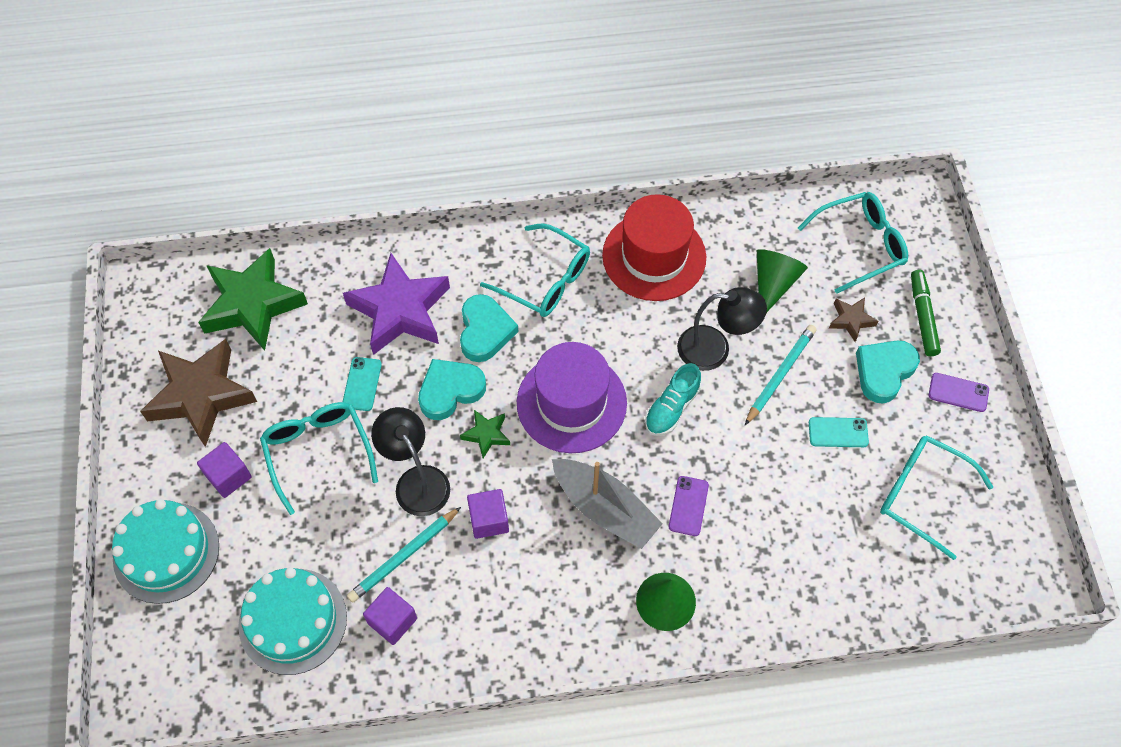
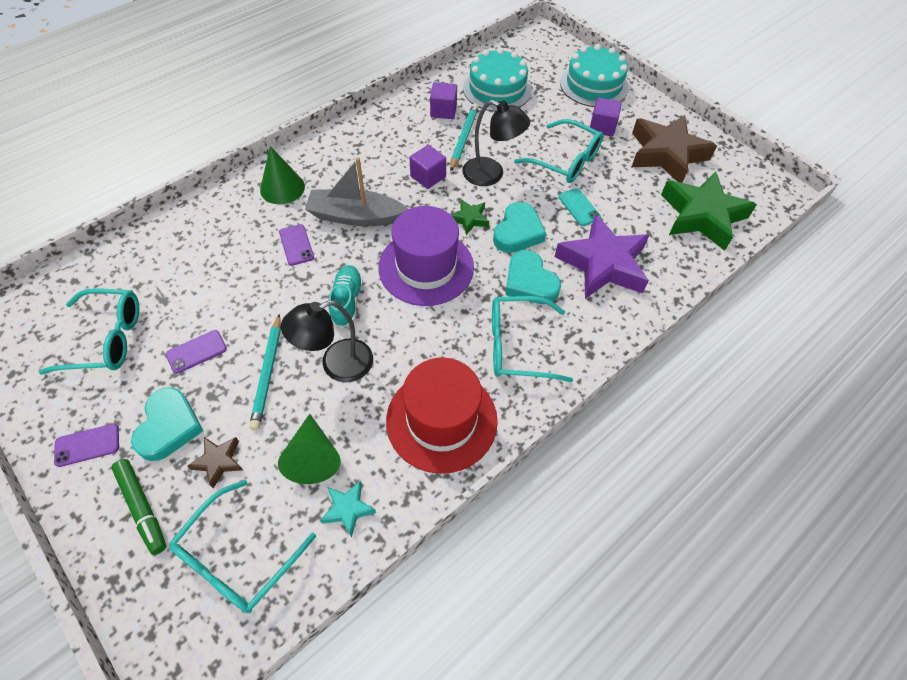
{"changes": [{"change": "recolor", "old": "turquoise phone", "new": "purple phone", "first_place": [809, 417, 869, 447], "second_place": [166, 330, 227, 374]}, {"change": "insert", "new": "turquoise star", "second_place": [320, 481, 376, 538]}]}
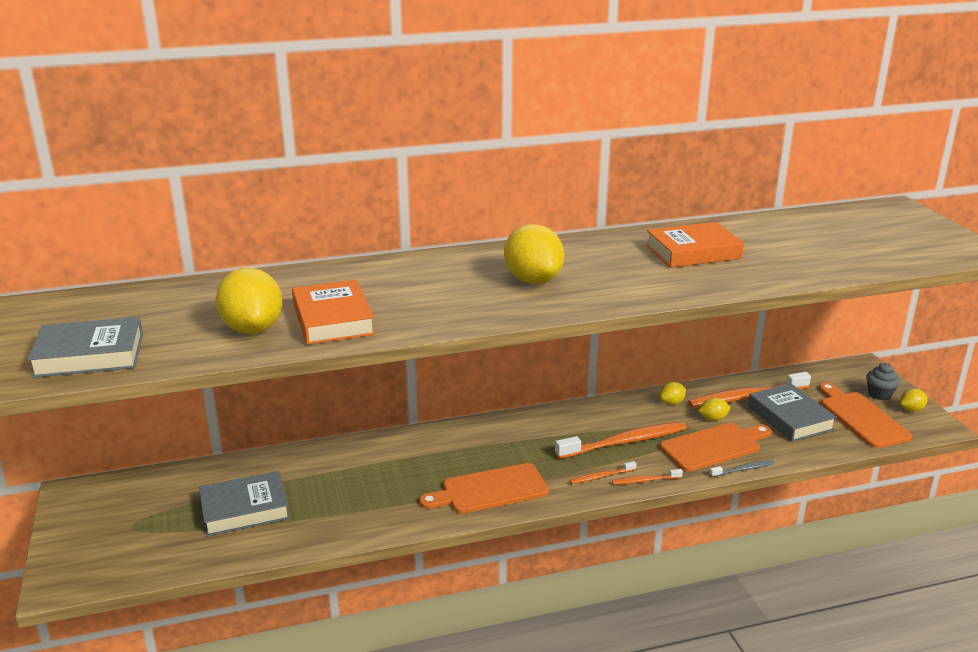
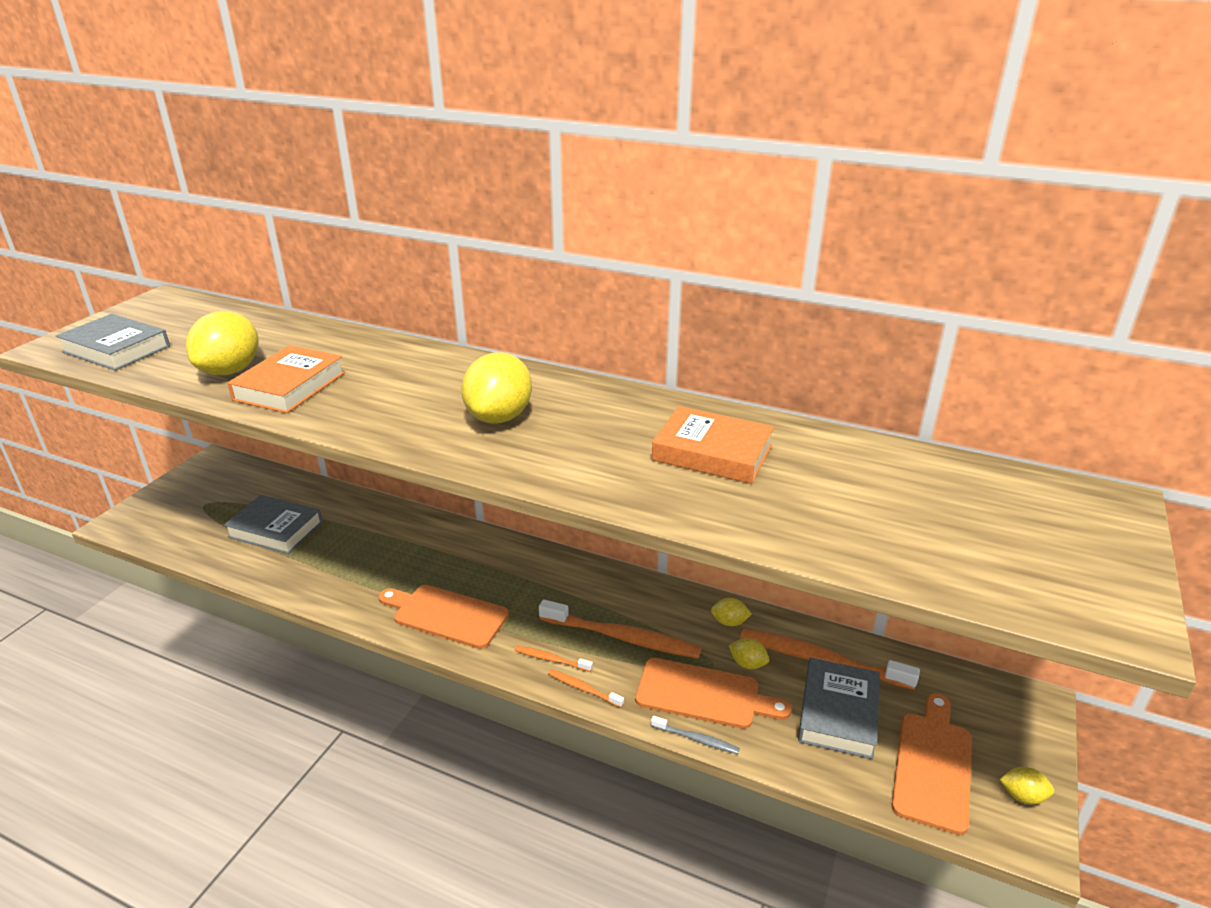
{"changes": [{"change": "delete", "old": "grey cupcake", "first_place": [866, 363, 900, 400]}]}
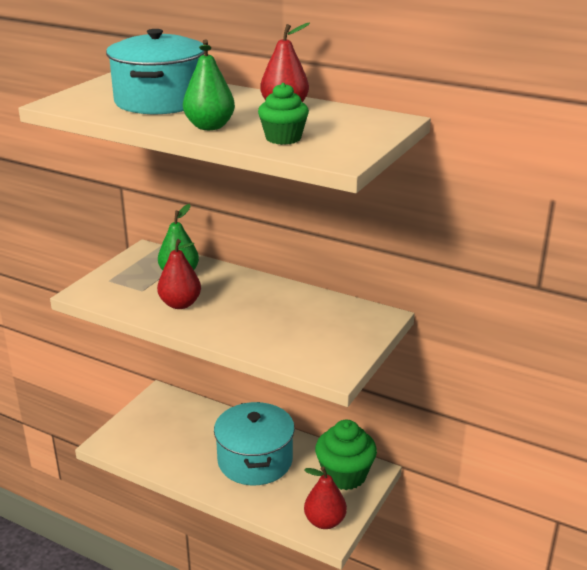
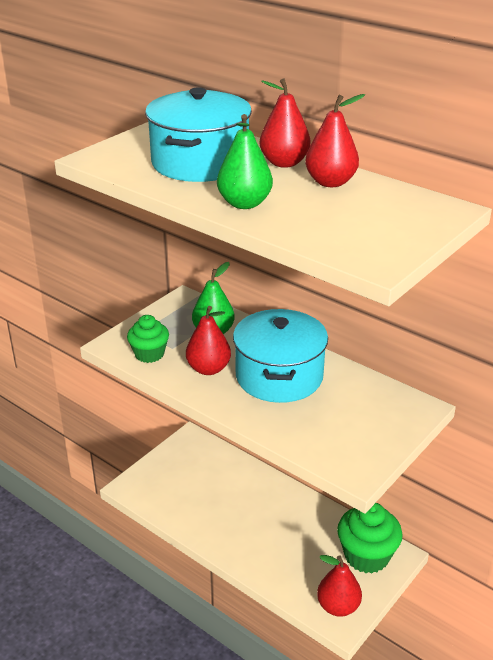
{"changes": [{"change": "move", "old": "green cupcake", "first_place": [258, 83, 309, 145], "second_place": [127, 315, 169, 363]}, {"change": "move", "old": "turquoise pot", "first_place": [214, 402, 295, 485], "second_place": [233, 309, 328, 403]}, {"change": "insert", "new": "red pear", "second_place": [260, 78, 311, 168]}]}
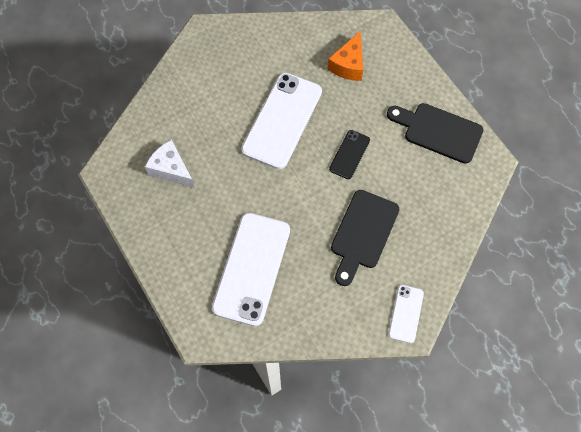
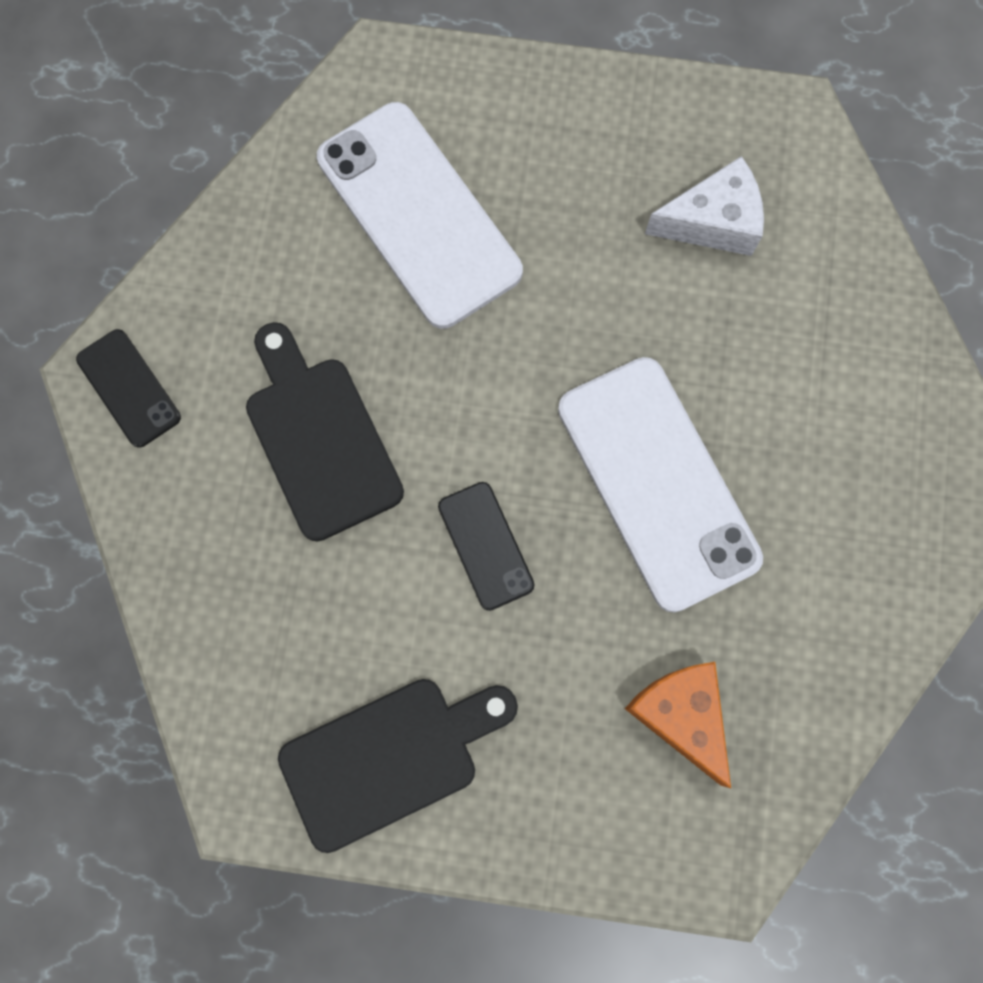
{"changes": [{"change": "recolor", "old": "white phone", "new": "black phone", "first_place": [389, 285, 424, 343], "second_place": [76, 329, 181, 448]}]}
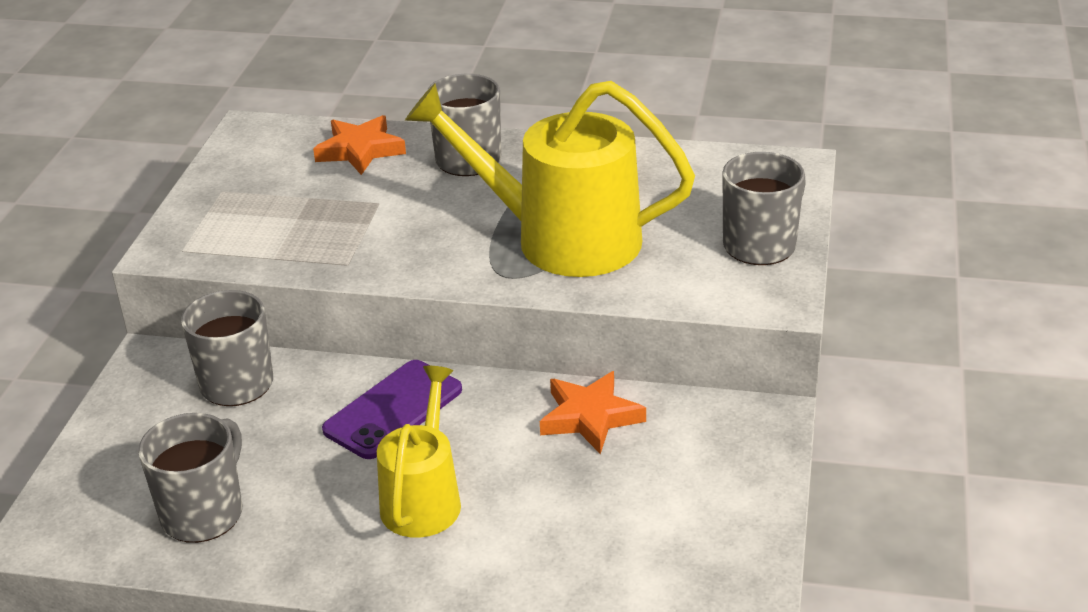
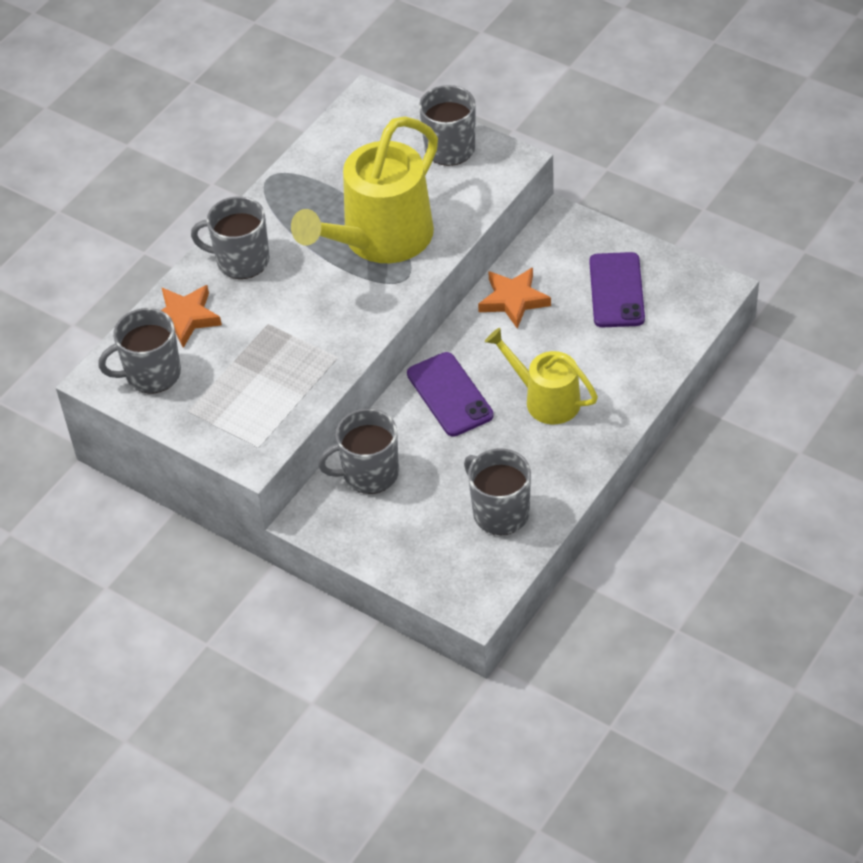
{"changes": [{"change": "insert", "new": "purple phone", "second_place": [589, 252, 645, 327]}, {"change": "insert", "new": "grey mug", "second_place": [98, 308, 181, 393]}]}
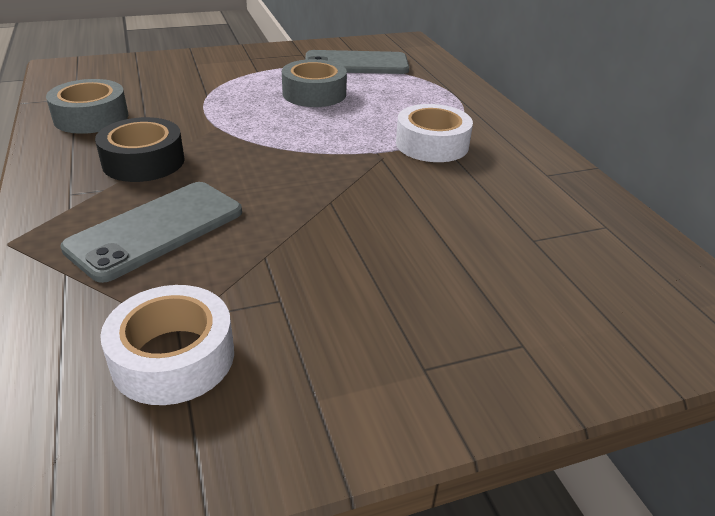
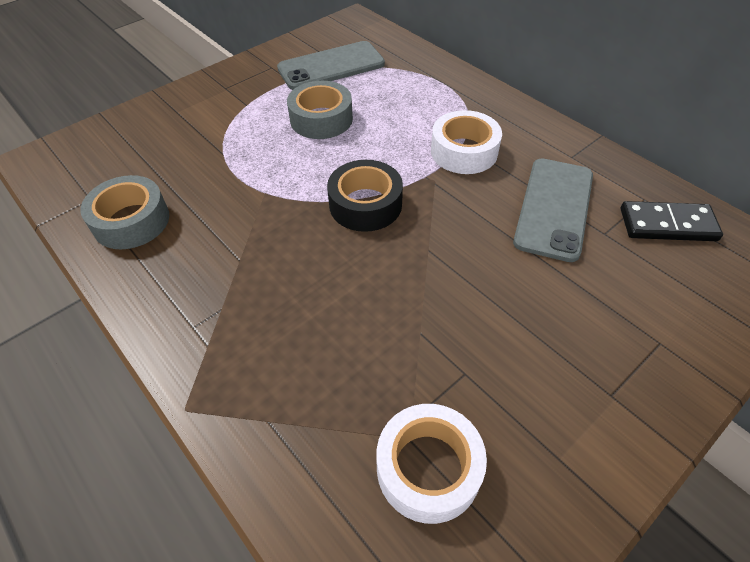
{"changes": [{"change": "move", "old": "black tape", "first_place": [95, 117, 185, 182], "second_place": [327, 160, 403, 232]}, {"change": "move", "old": "grey phone", "first_place": [60, 182, 242, 283], "second_place": [513, 158, 593, 262]}, {"change": "insert", "new": "black domino", "second_place": [621, 201, 723, 241]}]}
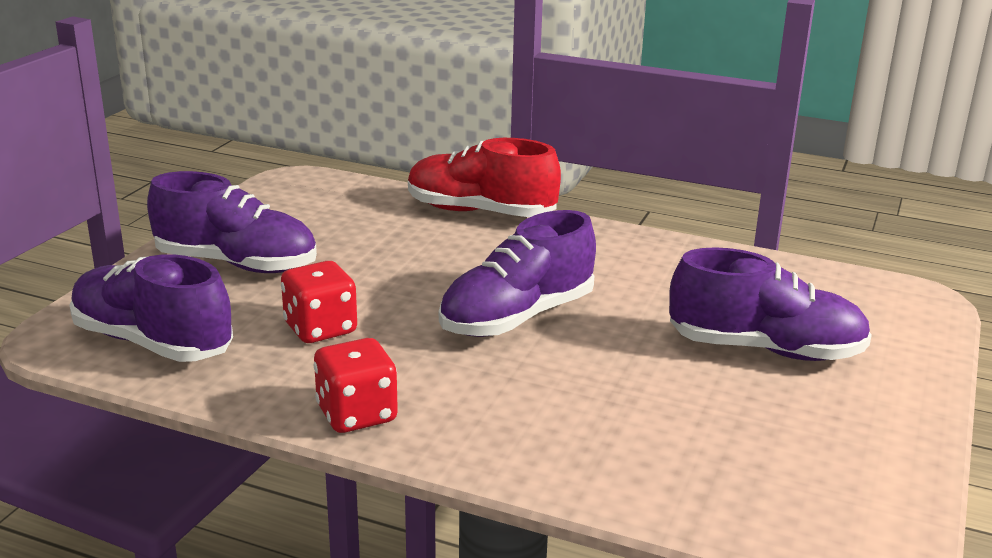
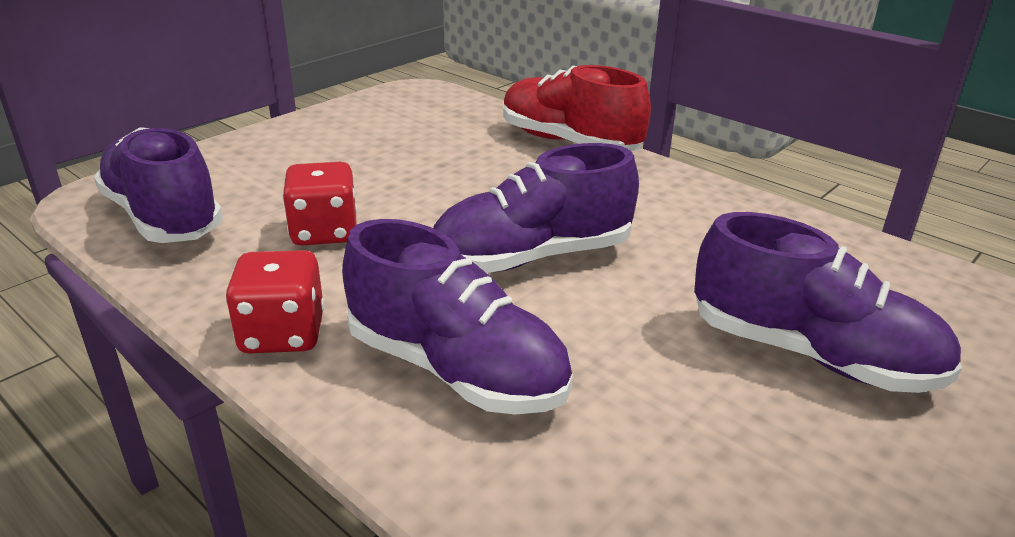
{"changes": [{"change": "move", "old": "purple shoe", "first_place": [147, 171, 317, 273], "second_place": [342, 219, 573, 415]}]}
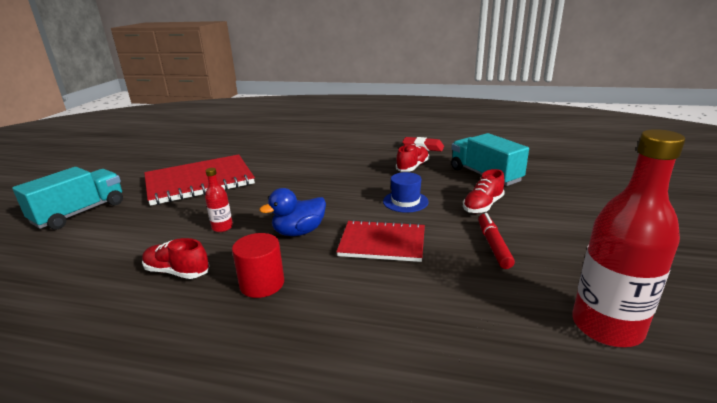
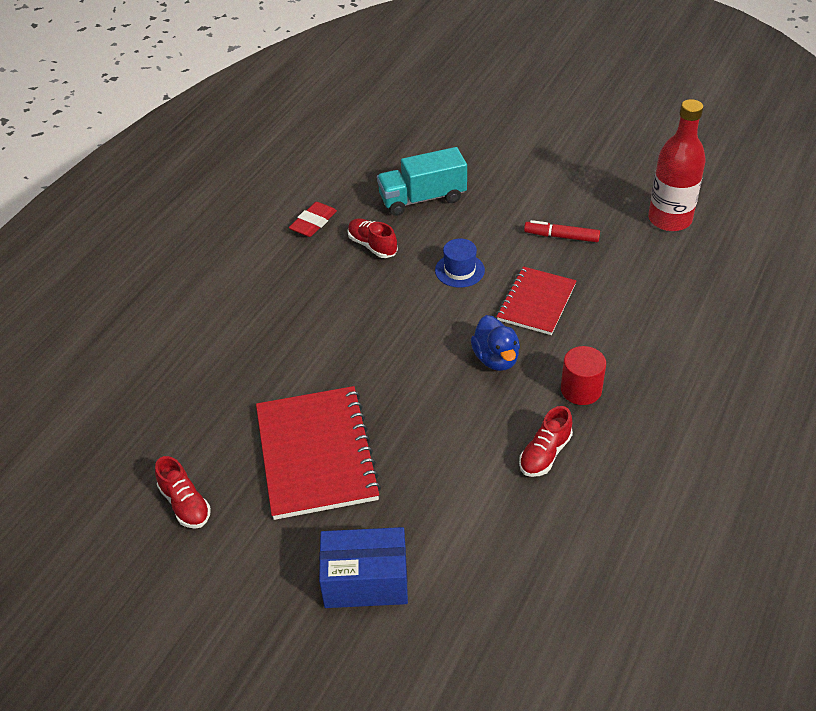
{"changes": [{"change": "replace", "old": "turquoise truck", "new": "blue box", "first_place": [12, 167, 123, 230], "second_place": [319, 527, 408, 608]}, {"change": "delete", "old": "red bottle", "first_place": [205, 168, 233, 232]}, {"change": "move", "old": "red shoe", "first_place": [463, 169, 505, 213], "second_place": [155, 456, 211, 529]}]}
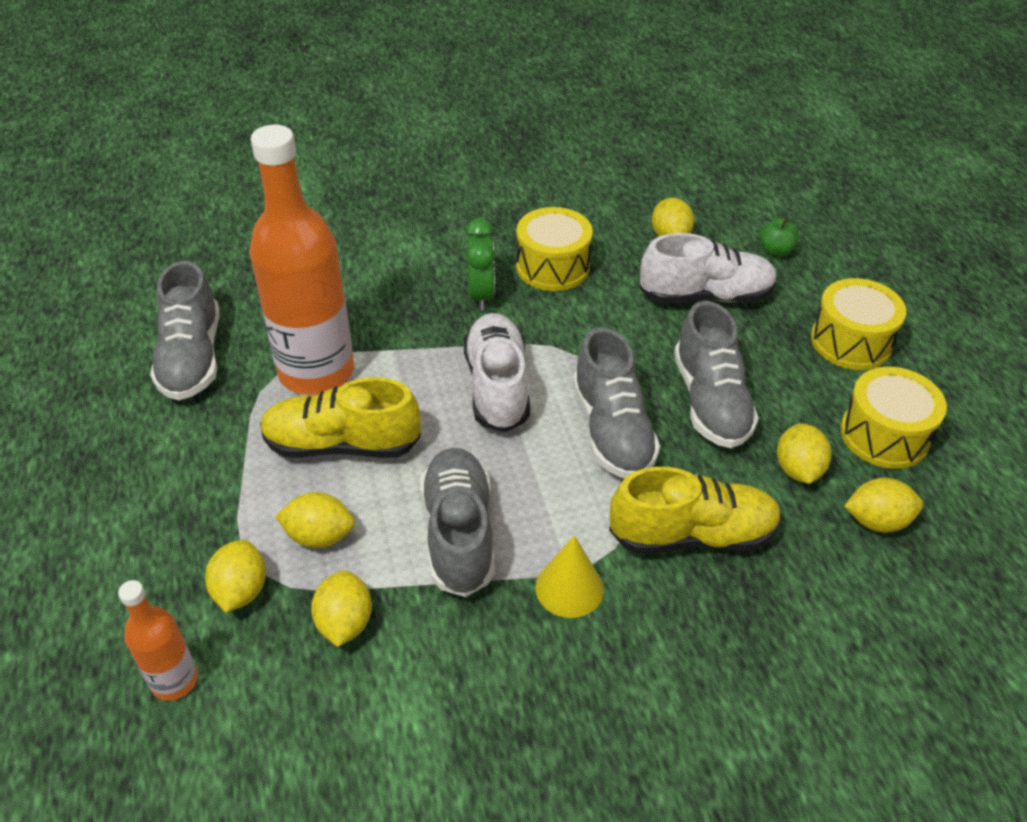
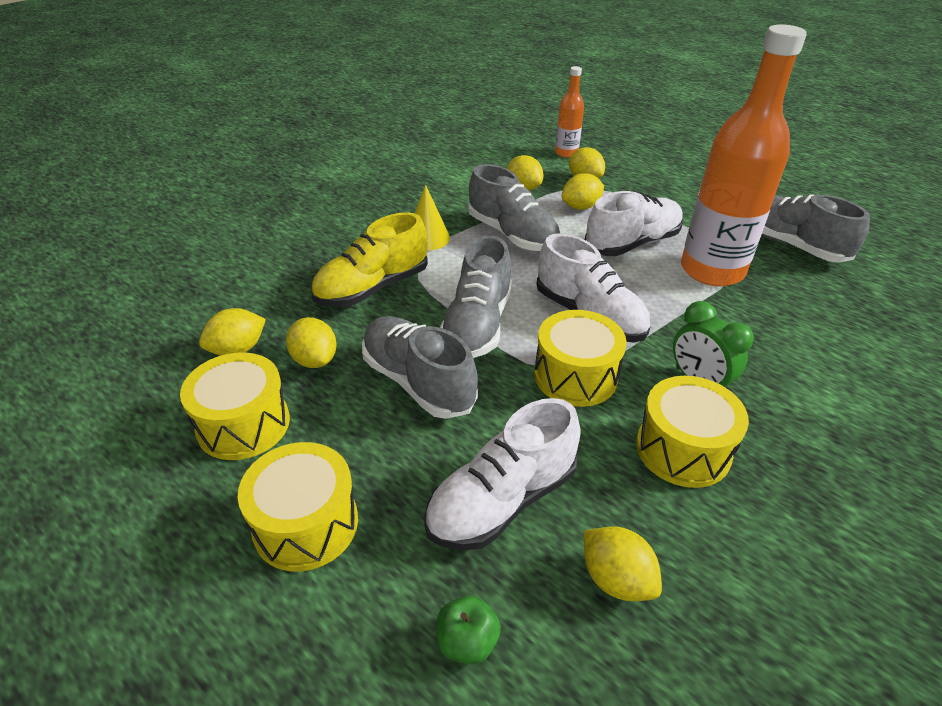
{"changes": [{"change": "rotate", "old": "grey shoe", "first_place": [573, 327, 660, 478], "second_place": [440, 235, 512, 358], "degrees": -120}, {"change": "recolor", "old": "yellow shoe", "new": "white shoe", "first_place": [260, 377, 421, 458], "second_place": [585, 191, 683, 256]}, {"change": "insert", "new": "yellow drum", "second_place": [534, 310, 627, 407]}]}
